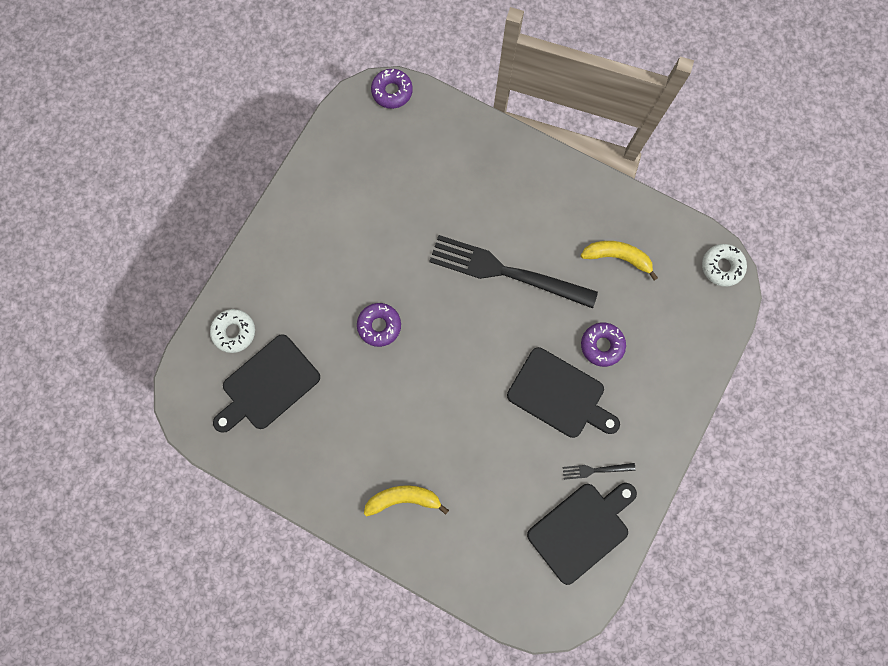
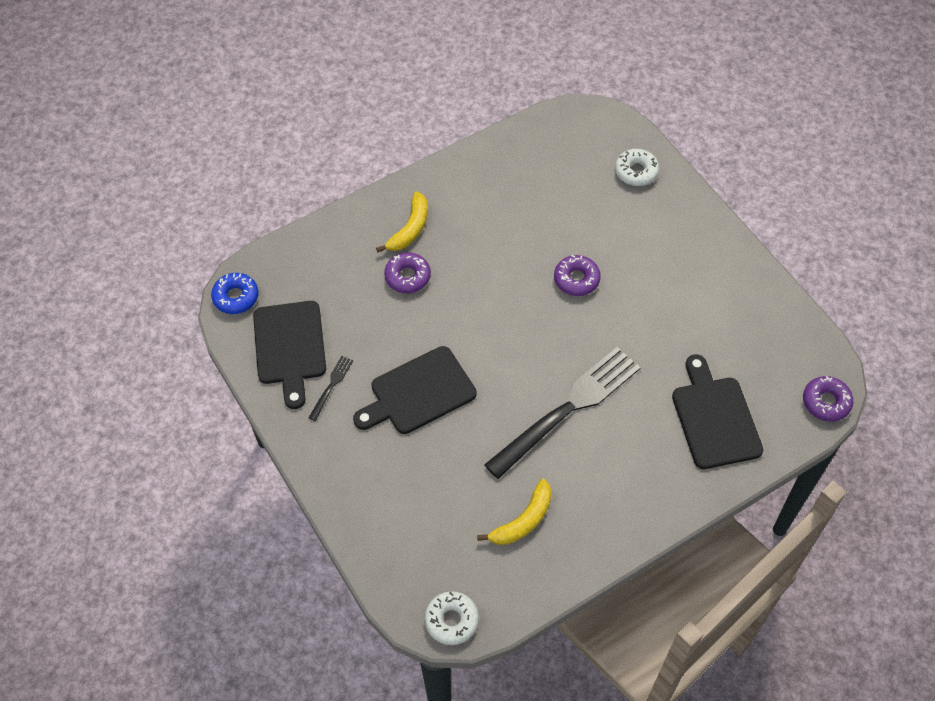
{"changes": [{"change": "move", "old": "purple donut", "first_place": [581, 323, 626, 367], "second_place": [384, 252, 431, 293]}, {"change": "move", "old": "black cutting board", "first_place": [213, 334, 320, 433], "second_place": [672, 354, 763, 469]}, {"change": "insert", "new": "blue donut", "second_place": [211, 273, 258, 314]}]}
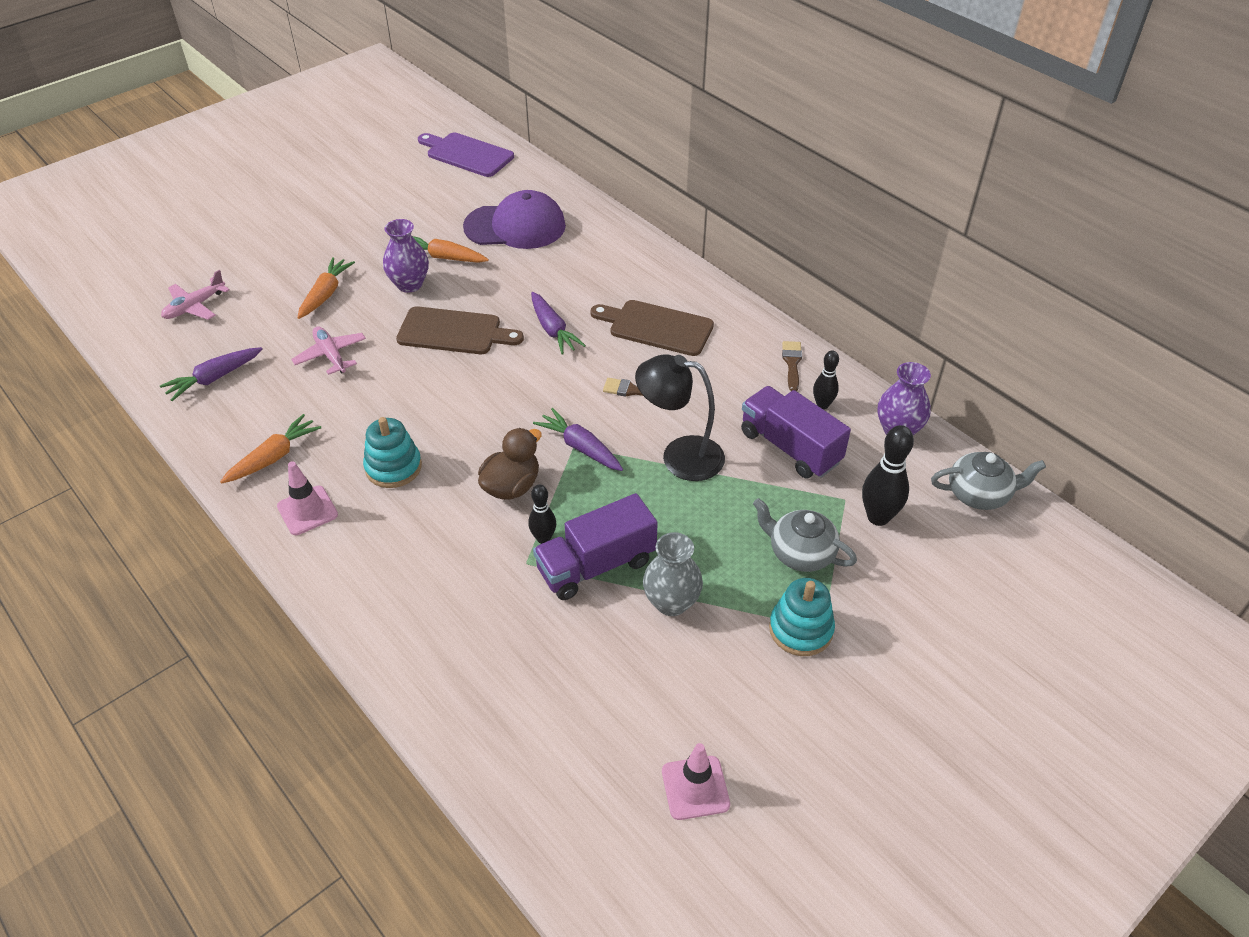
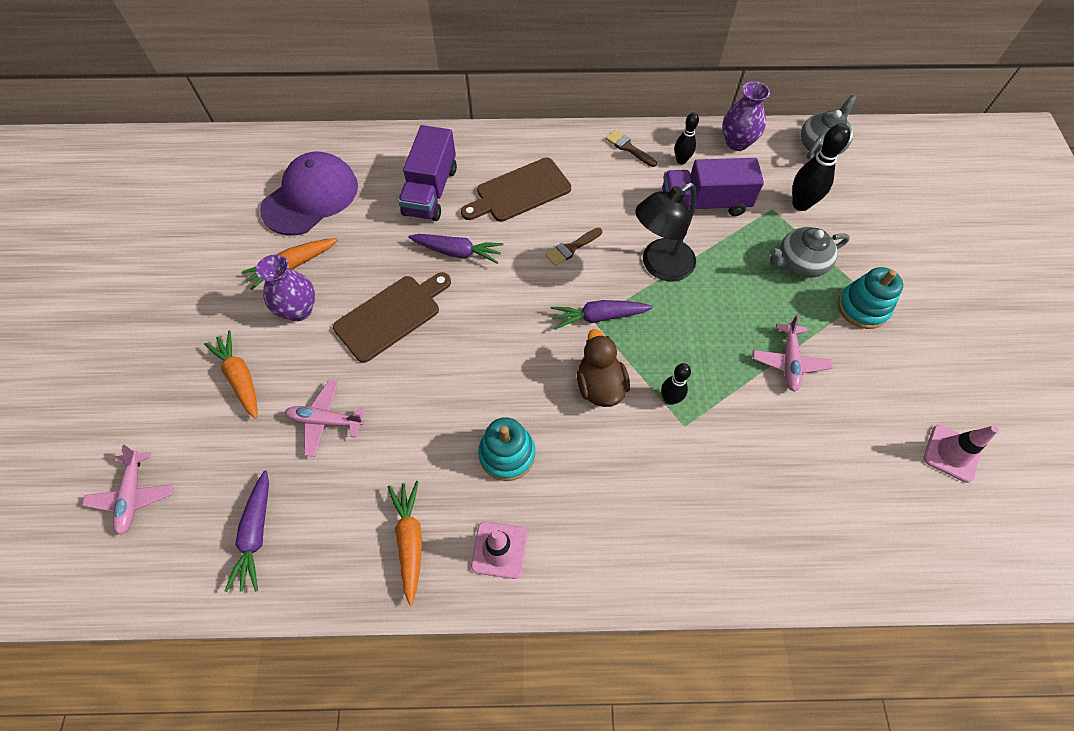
{"changes": [{"change": "delete", "old": "purple cutting board", "first_place": [418, 133, 514, 177]}, {"change": "move", "old": "purple truck", "first_place": [533, 493, 658, 600], "second_place": [398, 125, 457, 221]}, {"change": "replace", "old": "grey vase", "new": "pink plane", "first_place": [643, 532, 703, 616], "second_place": [753, 314, 832, 392]}]}
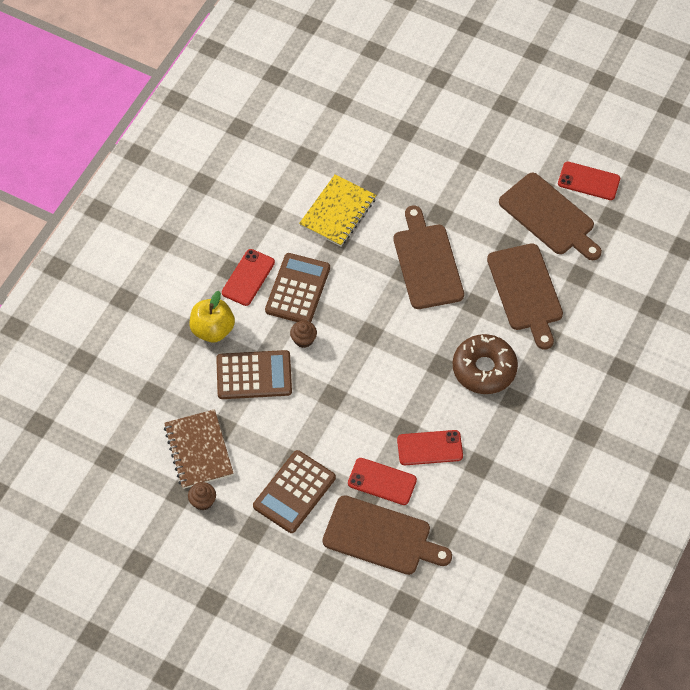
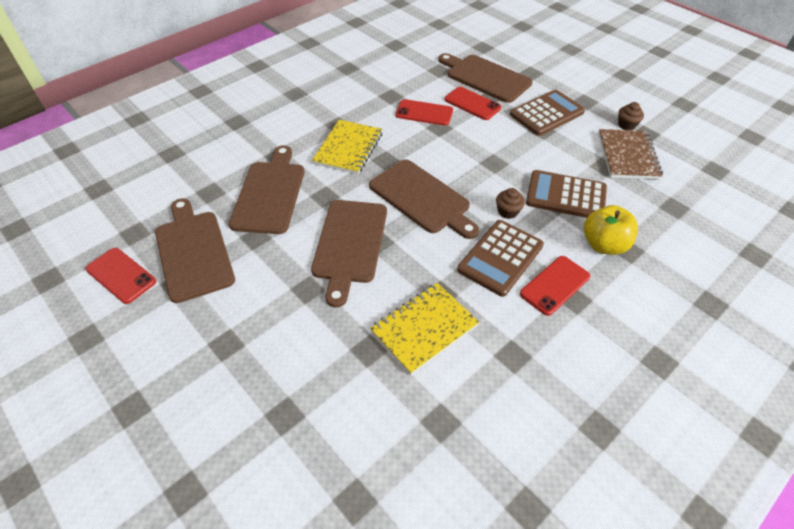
{"changes": [{"change": "replace", "old": "brown donut", "new": "yellow notebook", "first_place": [453, 334, 518, 394], "second_place": [312, 120, 382, 174]}, {"change": "insert", "new": "brown cutting board", "second_place": [369, 159, 479, 239]}]}
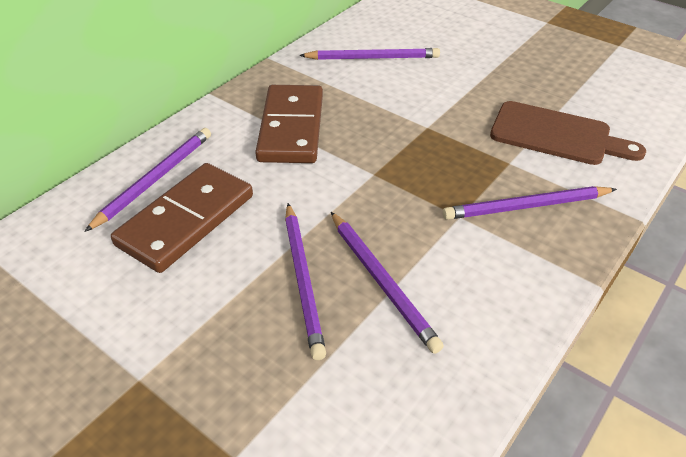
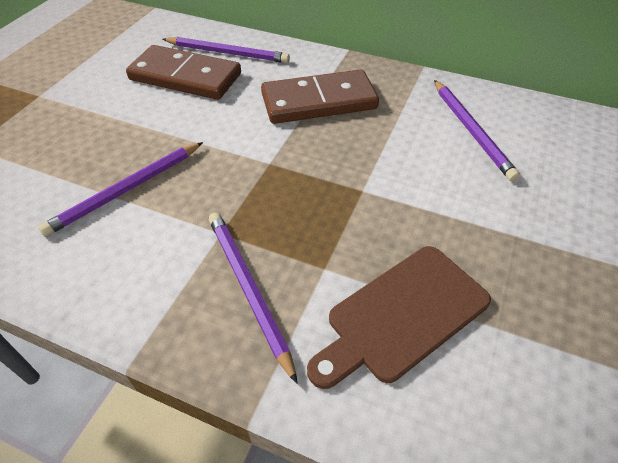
{"changes": [{"change": "rotate", "old": "brown cutting board", "first_place": [490, 101, 646, 165], "second_place": [307, 246, 491, 389], "degrees": 45}, {"change": "delete", "old": "purple pencil", "first_place": [285, 203, 326, 360]}]}
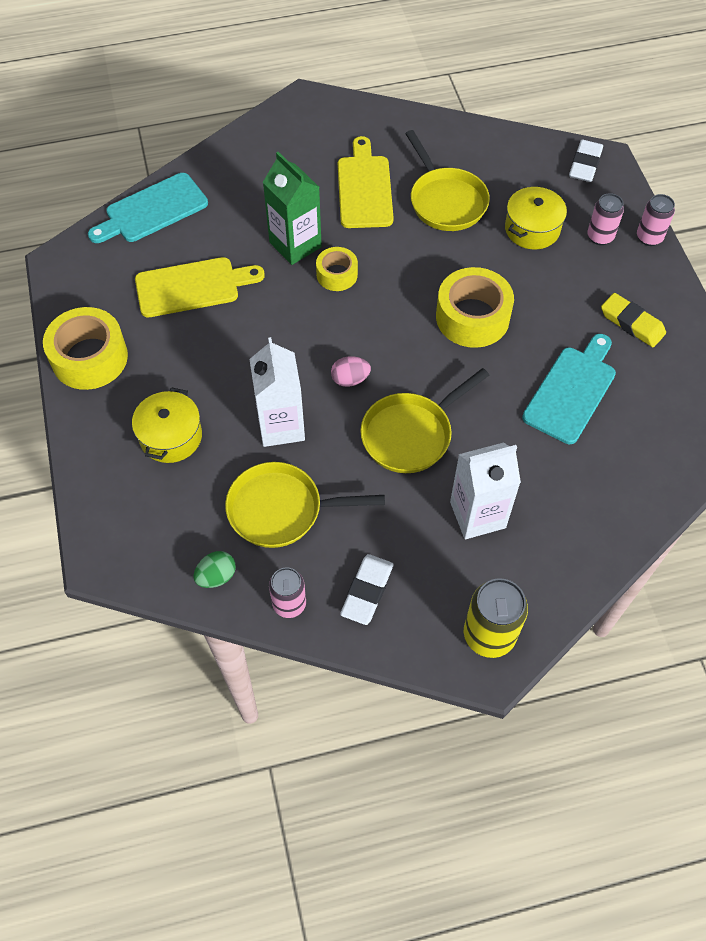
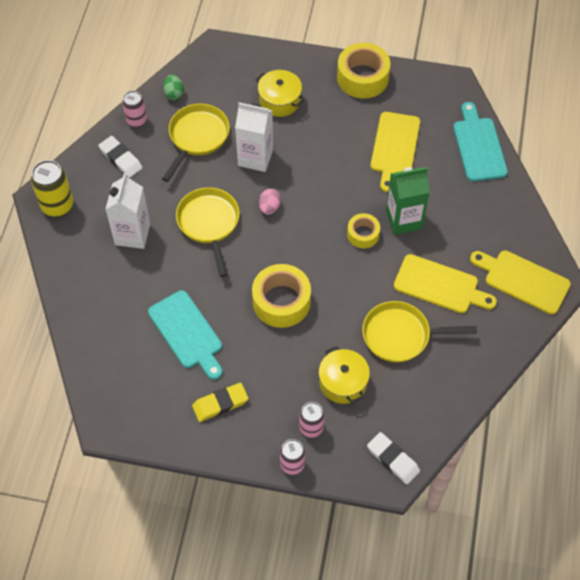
{"changes": [{"change": "insert", "new": "yellow cutting board", "second_place": [470, 251, 571, 315]}]}
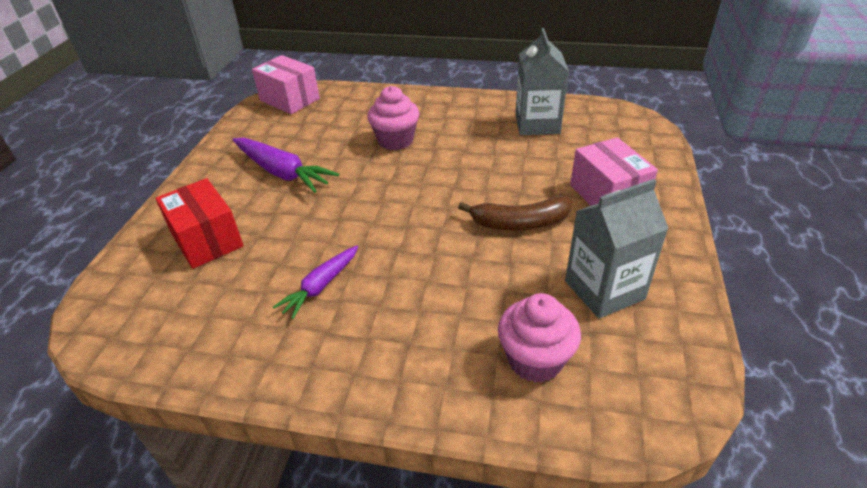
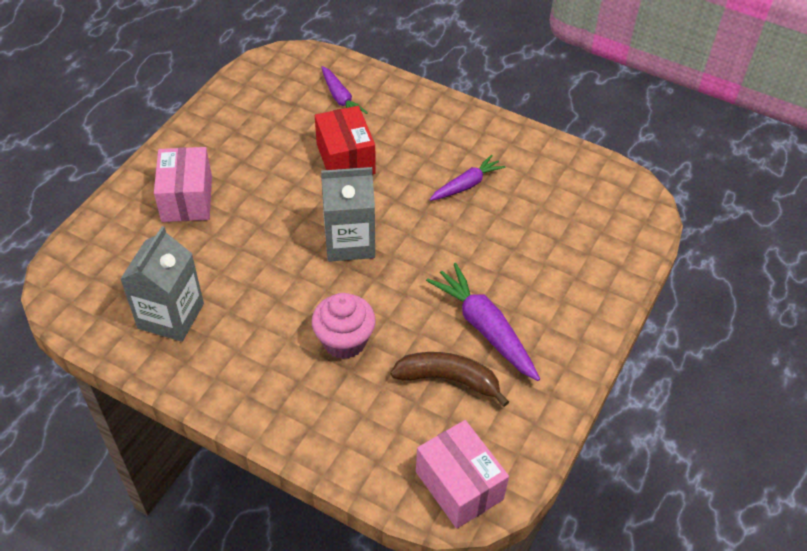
{"changes": [{"change": "move", "old": "red box", "first_place": [155, 178, 244, 269], "second_place": [315, 106, 376, 174]}, {"change": "move", "old": "grey carton", "first_place": [565, 179, 669, 319], "second_place": [321, 167, 375, 262]}, {"change": "move", "old": "brown banana", "first_place": [458, 195, 572, 231], "second_place": [391, 352, 509, 407]}, {"change": "replace", "old": "pink cupcake", "new": "purple carrot", "first_place": [498, 293, 581, 383], "second_place": [322, 66, 368, 114]}]}
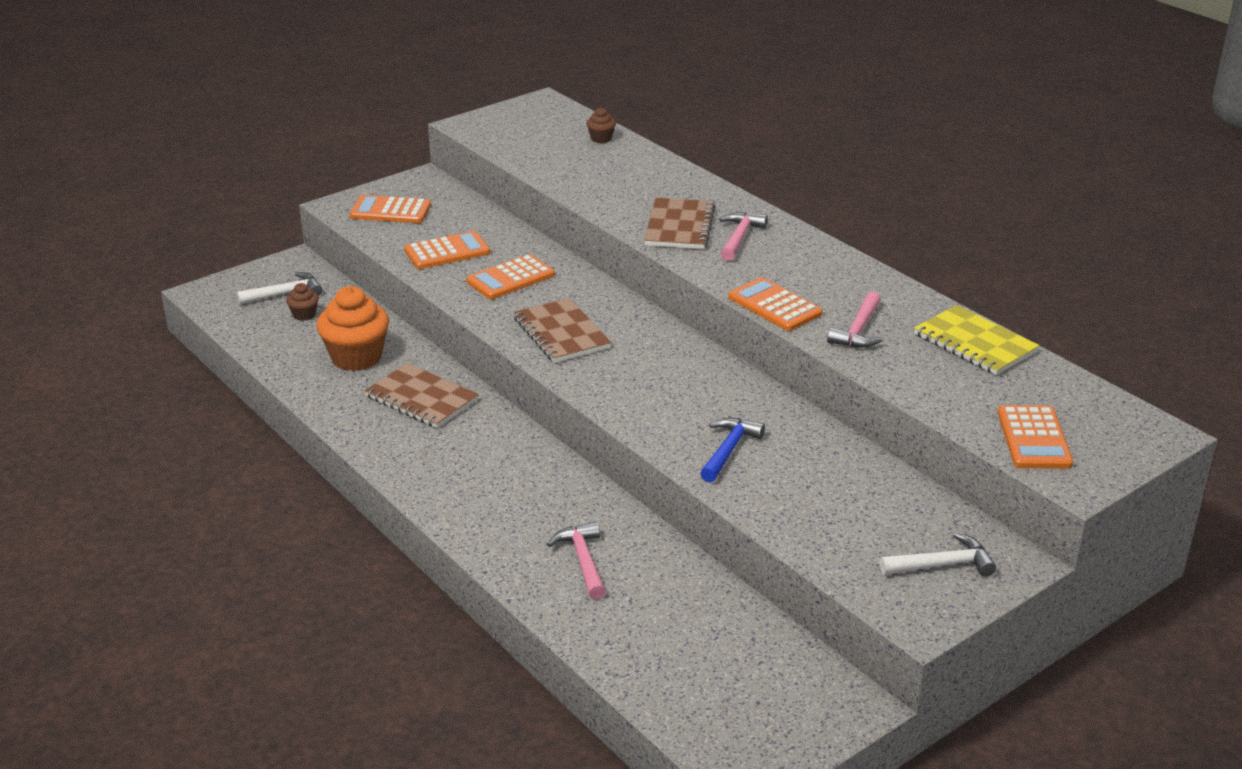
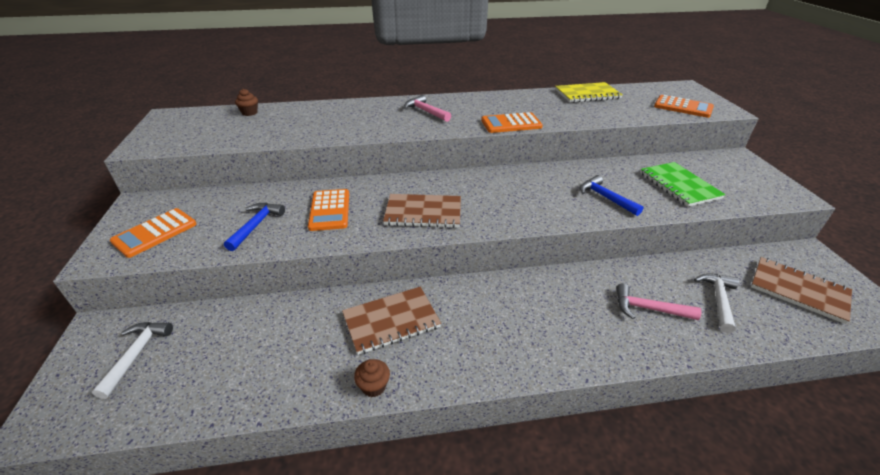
{"changes": [{"change": "move", "old": "brown notebook", "first_place": [644, 198, 715, 249], "second_place": [751, 257, 852, 324]}, {"change": "replace", "old": "orange calculator", "new": "blue hammer", "first_place": [404, 231, 490, 269], "second_place": [224, 203, 285, 251]}, {"change": "move", "old": "brown cupcake", "first_place": [286, 283, 319, 321], "second_place": [354, 359, 390, 397]}, {"change": "delete", "old": "orange cupcake", "first_place": [317, 286, 389, 371]}, {"change": "delete", "old": "pink hammer", "first_place": [827, 291, 882, 348]}, {"change": "move", "old": "white hammer", "first_place": [880, 533, 996, 577], "second_place": [694, 273, 739, 333]}, {"change": "insert", "new": "green notebook", "second_place": [640, 162, 726, 207]}]}
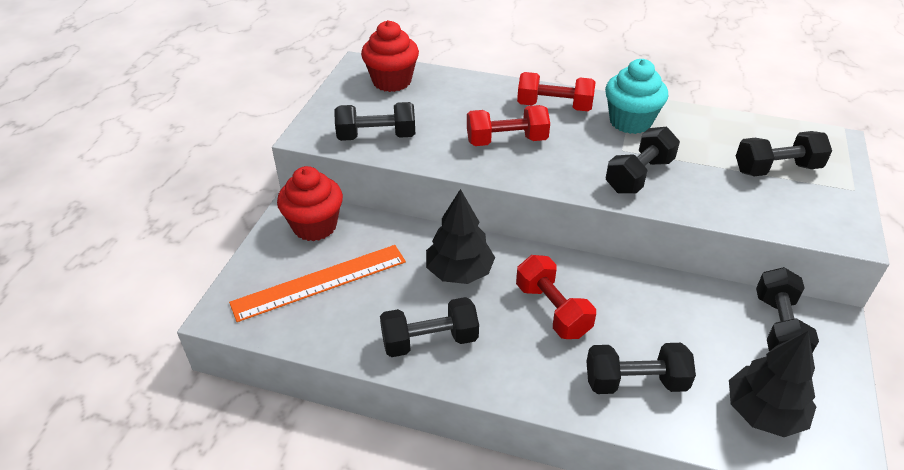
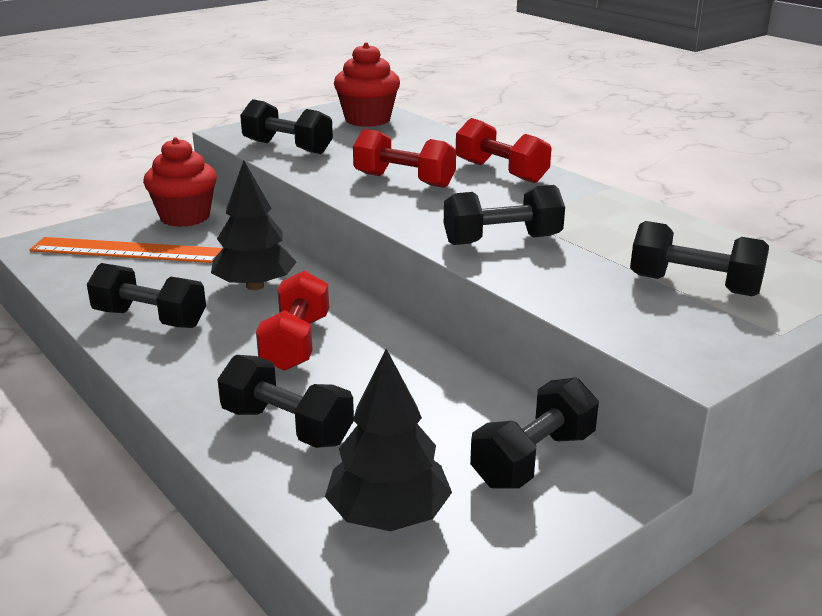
{"changes": [{"change": "delete", "old": "turquoise cupcake", "first_place": [605, 59, 668, 134]}]}
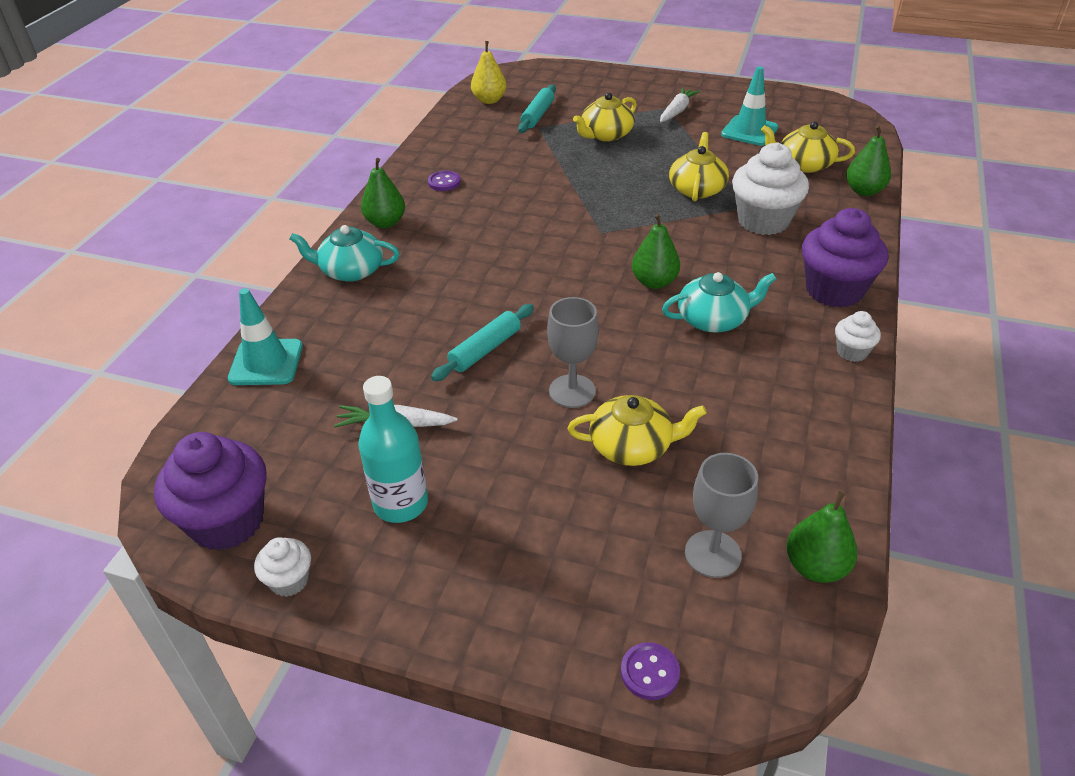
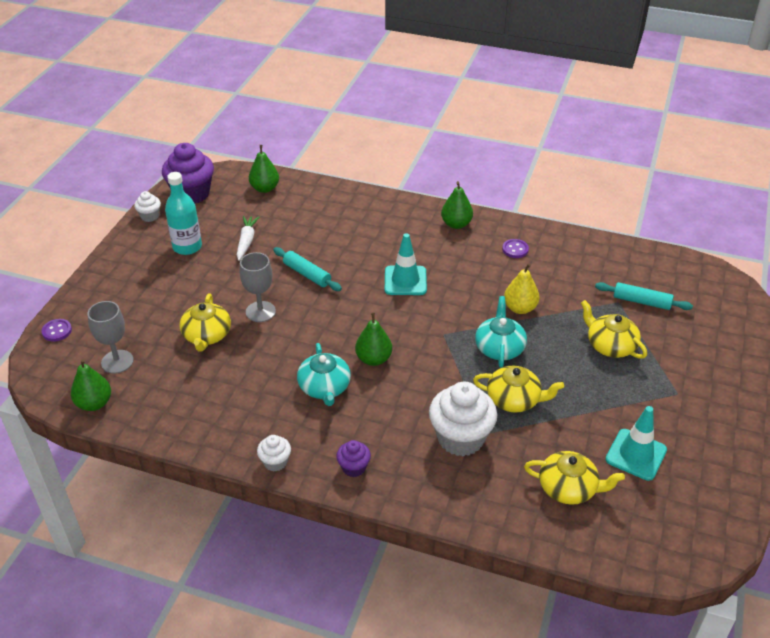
{"changes": [{"change": "move", "old": "yellow pear", "first_place": [471, 41, 507, 104], "second_place": [504, 264, 540, 314]}, {"change": "delete", "old": "white carrot", "first_place": [660, 87, 700, 122]}, {"change": "rotate", "old": "yellow teapot", "first_place": [761, 121, 855, 173], "second_place": [524, 451, 625, 505], "degrees": 90}, {"change": "move", "old": "green pear", "first_place": [846, 125, 891, 196], "second_place": [249, 145, 279, 193]}, {"change": "resize", "old": "purple cupcake", "first_place": [802, 208, 888, 308], "second_place": [336, 440, 371, 477], "factor": 0.5}, {"change": "move", "old": "turquoise teapot", "first_place": [290, 225, 400, 282], "second_place": [475, 296, 527, 368]}, {"change": "move", "old": "turquoise traffic cone", "first_place": [228, 288, 303, 385], "second_place": [385, 233, 427, 295]}]}
